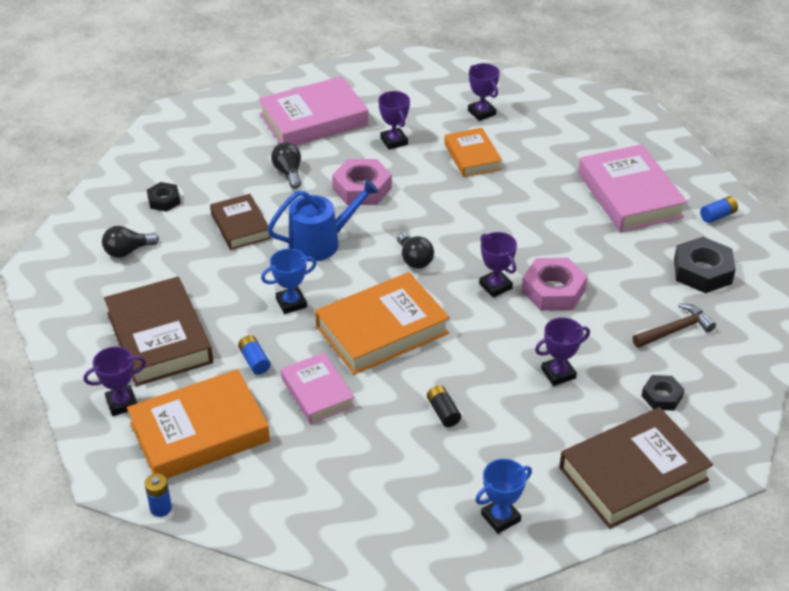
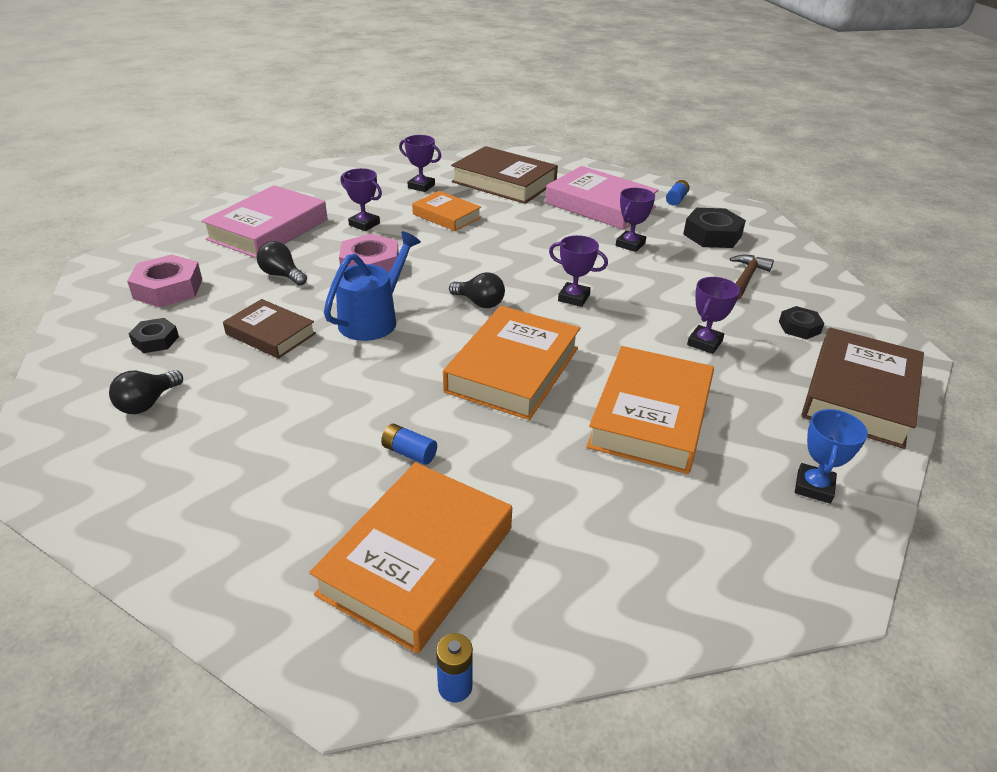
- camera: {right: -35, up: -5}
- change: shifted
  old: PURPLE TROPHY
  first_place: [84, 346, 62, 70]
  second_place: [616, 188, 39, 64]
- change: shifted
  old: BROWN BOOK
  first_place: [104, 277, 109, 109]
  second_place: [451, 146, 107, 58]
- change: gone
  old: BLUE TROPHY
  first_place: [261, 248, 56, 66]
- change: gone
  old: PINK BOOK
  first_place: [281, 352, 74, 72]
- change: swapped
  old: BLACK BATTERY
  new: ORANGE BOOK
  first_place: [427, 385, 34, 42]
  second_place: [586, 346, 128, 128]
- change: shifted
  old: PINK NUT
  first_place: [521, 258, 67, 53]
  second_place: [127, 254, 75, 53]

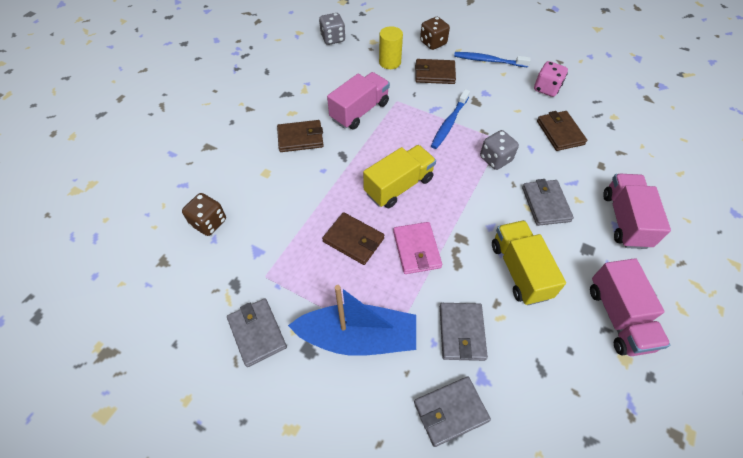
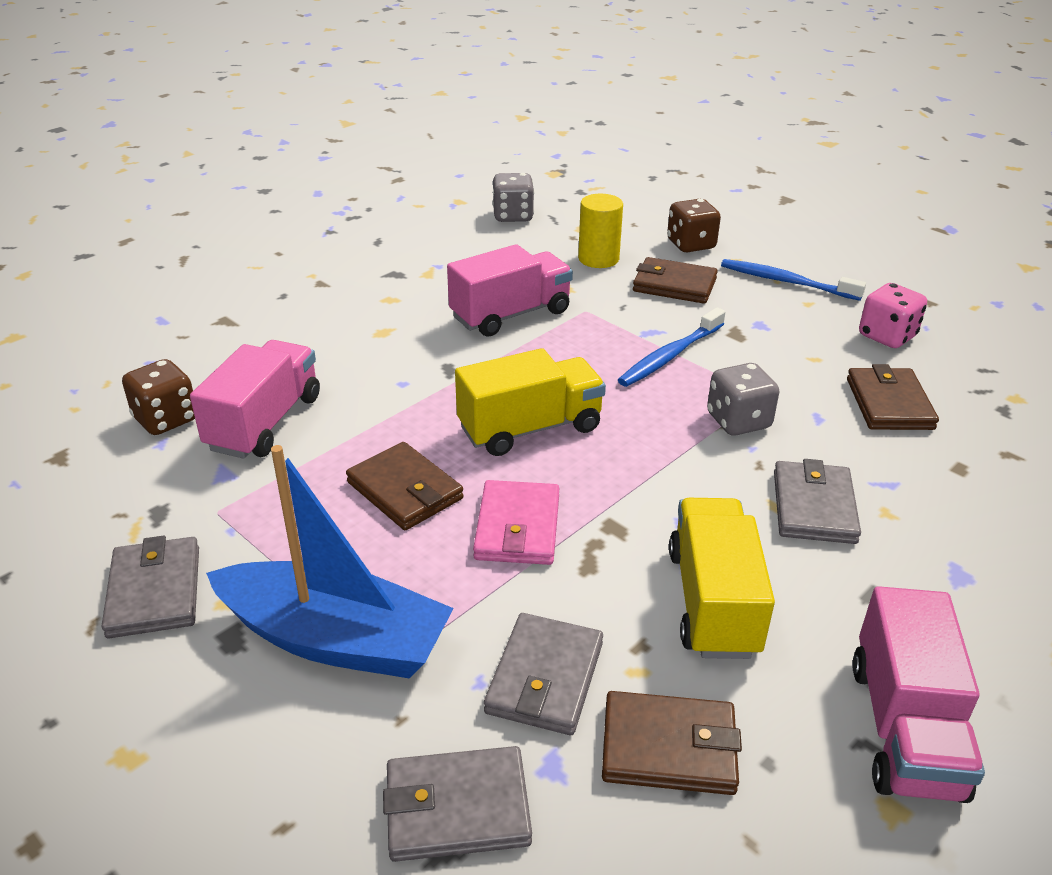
- camera: {right: 15, up: -20}
- change: shifted
  old: BROWN WALLET
  first_place: [277, 120, 47, 32]
  second_place: [602, 691, 140, 104]
- change: shifted
  old: PINK TRUCK
  first_place: [603, 174, 68, 75]
  second_place: [190, 340, 130, 119]

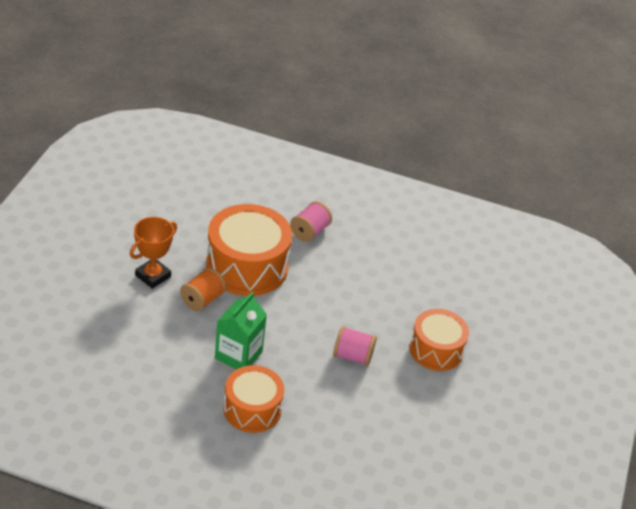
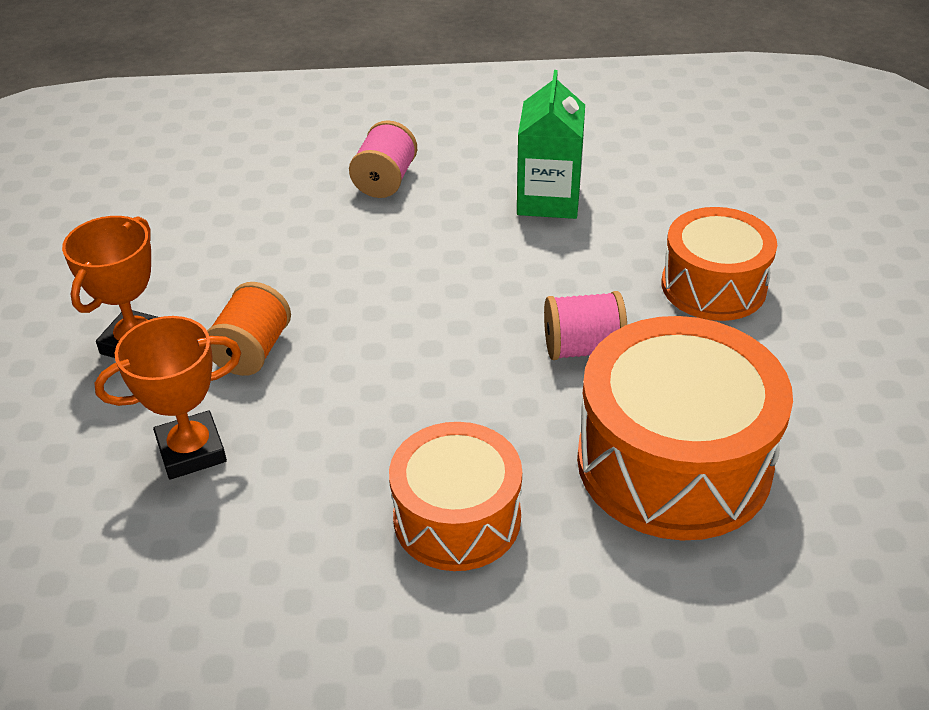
- camera: {right: -15, up: 0}
- change: shifted
  old: ORANGE DRUM
  first_place: [206, 204, 86, 92]
  second_place: [577, 316, 216, 225]
- change: shifted
  old: GREEN CARTON
  first_place: [215, 292, 52, 77]
  second_place: [517, 70, 68, 149]
- change: new
  new: ORANGE TROPHY
  second_place: [94, 316, 147, 164]

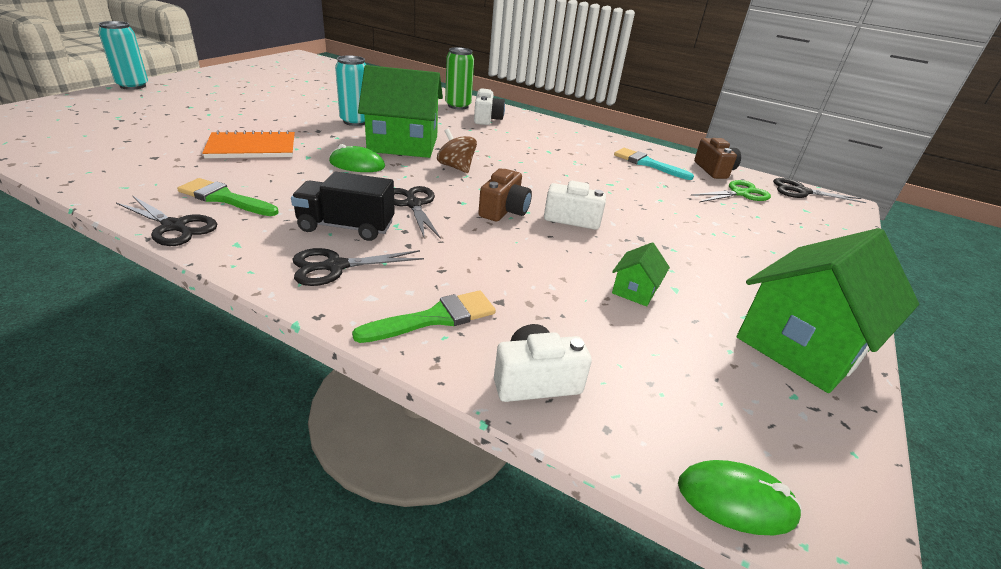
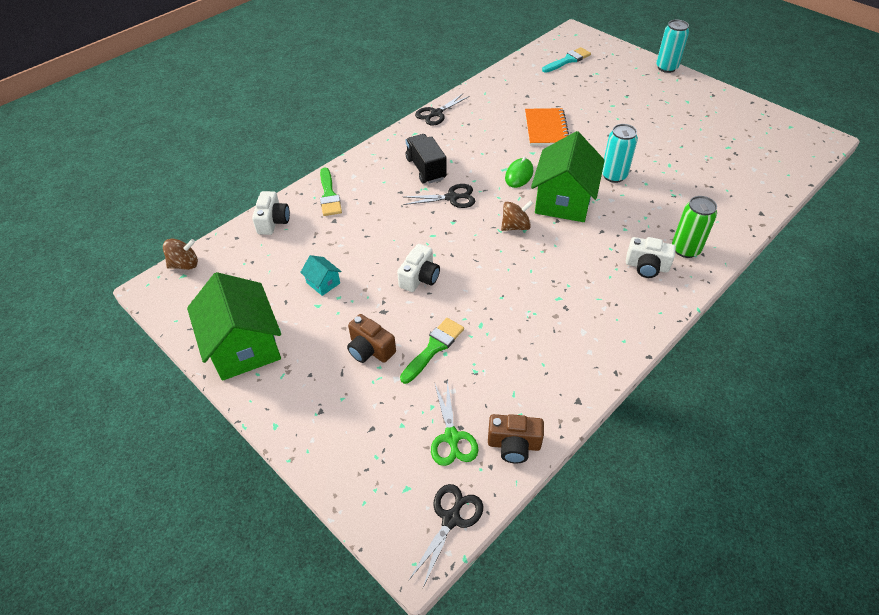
- camera: {right: 110, up: 15}
- change: shifted
  old: GREEN BRUSH
  first_place: [177, 178, 101, 38]
  second_place: [400, 318, 64, 66]
- change: rotated
  old: BLACK TRUCK
  first_place: [291, 172, 104, 69]
  second_place: [406, 134, 41, 50]
  degrees: -45
- change: gone
  old: BLACK SCISSORS
  first_place: [293, 248, 131, 38]
- change: shifted
  old: BROWN CAMERA
  first_place: [478, 168, 54, 53]
  second_place: [347, 314, 49, 49]
- change: repainted
  old: GREEN HOUSE
  new: TURQUOISE HOUSE
  first_place: [612, 242, 58, 65]
  second_place: [300, 255, 42, 41]
- change: shifted
  old: TURQUOISE BRUSH
  first_place: [614, 148, 80, 32]
  second_place: [542, 47, 49, 26]
- change: swapped
  old: GREEN MOUSE
  new: BROWN SPINNING TOP
  first_place: [678, 460, 124, 75]
  second_place: [163, 239, 35, 31]

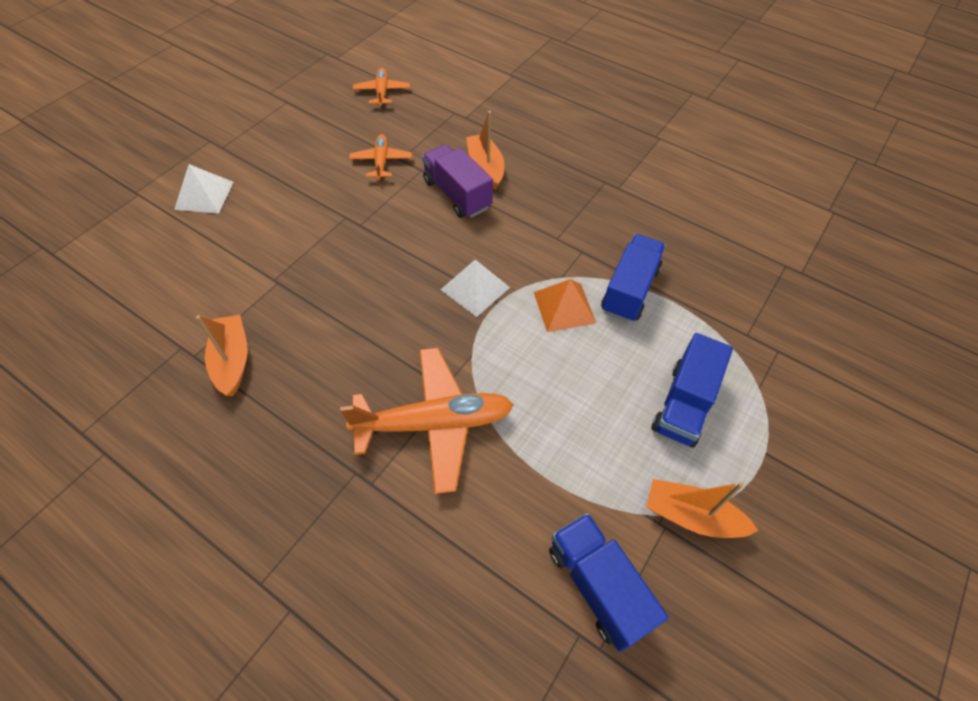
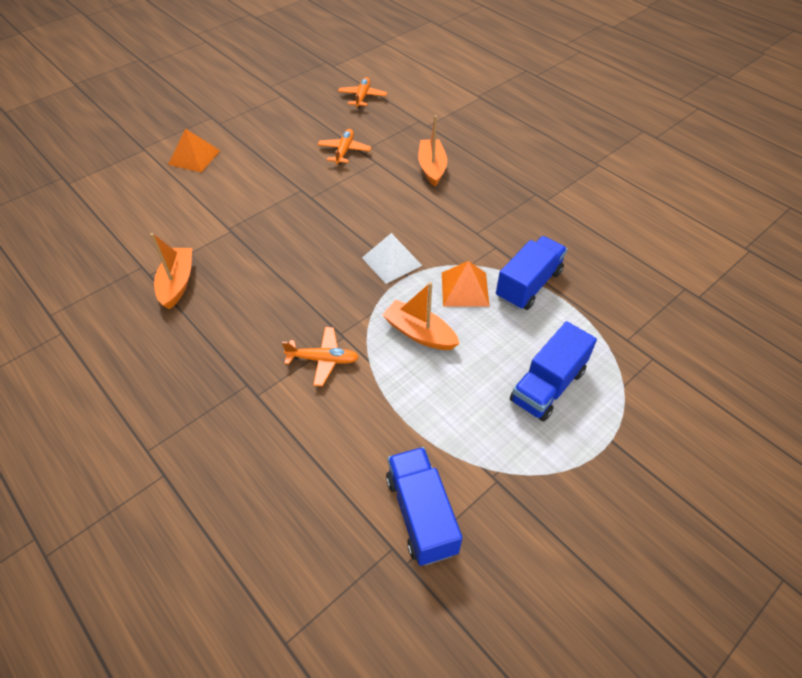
- camera: {right: 15, up: -5}
- change: repainted
  old: WHITE PYRAMID
  new: ORANGE PYRAMID
  first_place: [174, 164, 60, 50]
  second_place: [168, 128, 52, 45]
- change: scaled
  old: ORANGE PLANE
  first_place: [340, 348, 173, 146]
  second_place: [282, 327, 77, 59]
  factor: 0.53
- change: gone
  old: PURPLE TRUCK
  first_place: [422, 144, 71, 74]
- change: shifted
  old: ORANGE BOAT
  first_place: [646, 479, 112, 59]
  second_place: [382, 282, 78, 68]

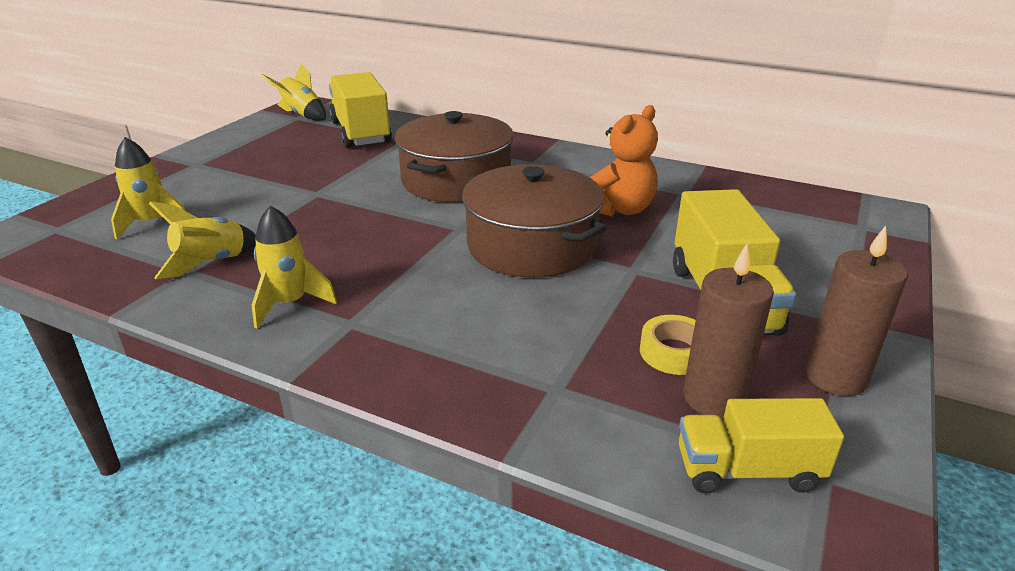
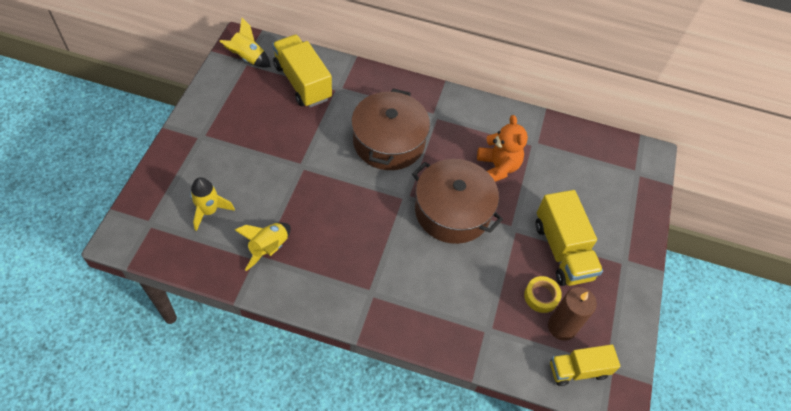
- camera: {right: -15, up: 25}
- change: gone
  old: YELLOW ROCKET
  first_place: [252, 205, 85, 123]
- change: rotated
  old: ORANGE TEDDY BEAR
  first_place: [590, 105, 68, 112]
  second_place: [477, 115, 51, 67]
  degrees: -45
- change: gone
  old: BROWN CANDLE
  first_place: [805, 226, 103, 170]

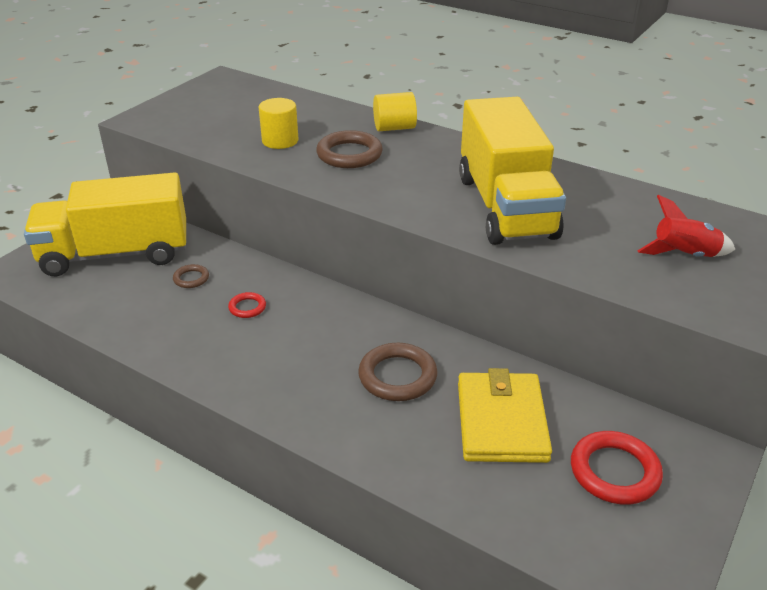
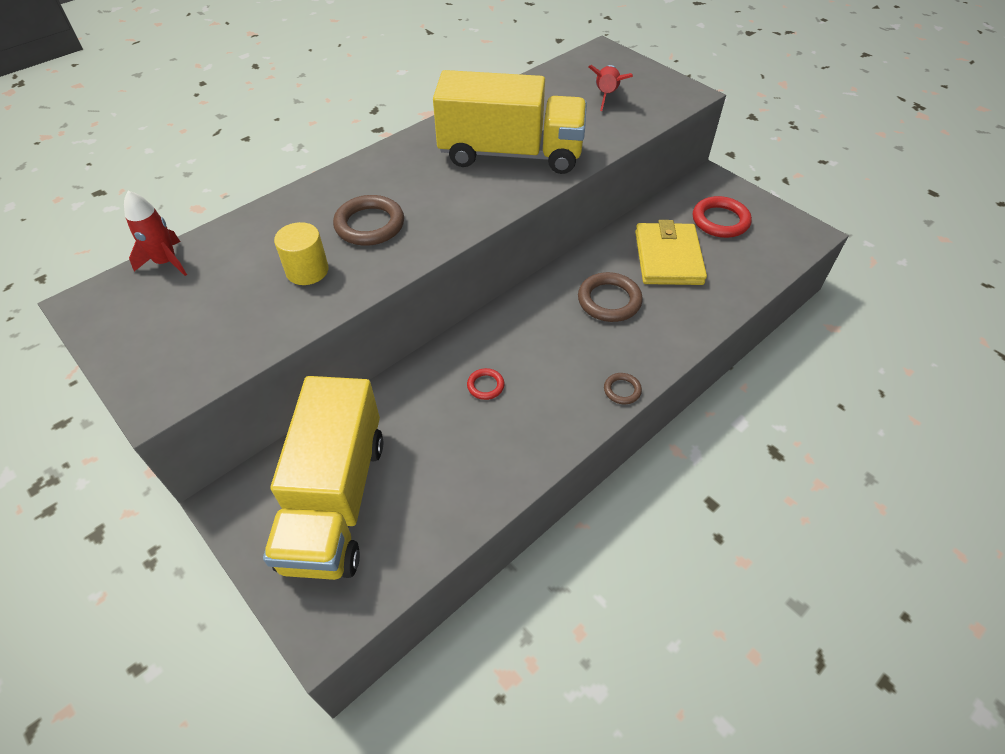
- camera: {right: -75, up: 15}
- change: shifted
  old: BROWN RING
  first_place: [173, 264, 36, 24]
  second_place: [604, 373, 38, 31]
- change: gone
  old: YELLOW CYLINDER
  first_place: [373, 92, 44, 39]
- change: rotated
  old: YELLOW WALLET
  first_place: [458, 368, 94, 95]
  second_place: [635, 220, 72, 65]
  degrees: 75
- change: new
  new: RED ROCKET
  second_place: [124, 191, 63, 85]

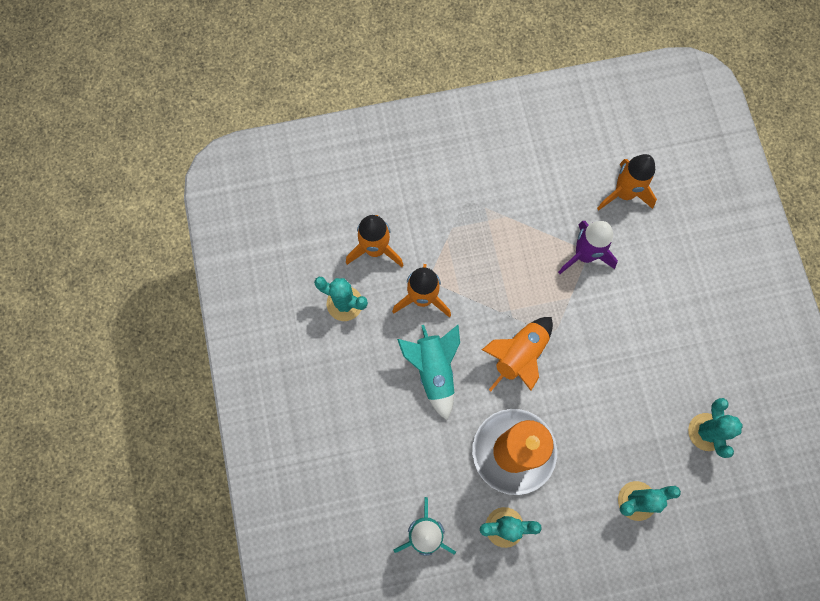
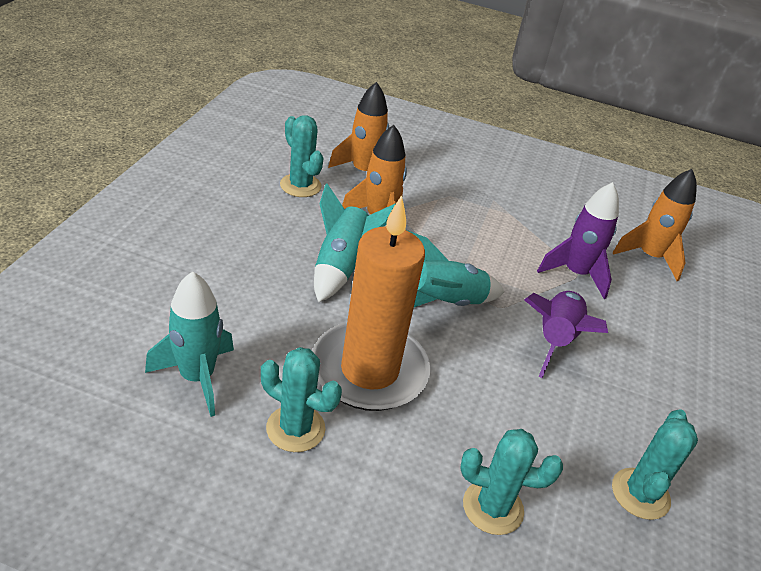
- camera: {right: 25, up: -35}
- change: repainted
  old: ORANGE ROCKET
  new: TURQUOISE ROCKET
  first_place: [482, 317, 71, 74]
  second_place: [407, 230, 97, 77]
- change: new
  new: PURPLE ROCKET
  second_place: [524, 291, 84, 87]

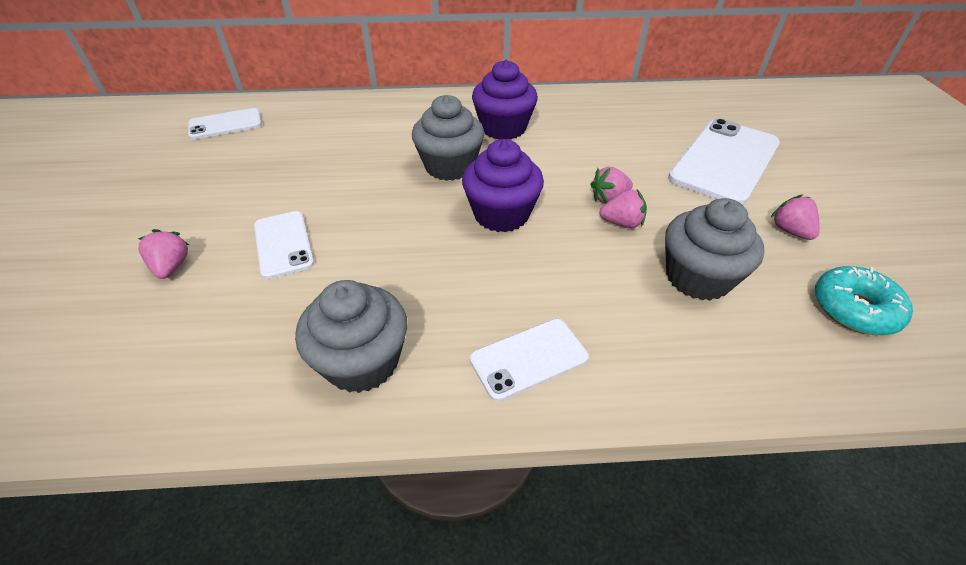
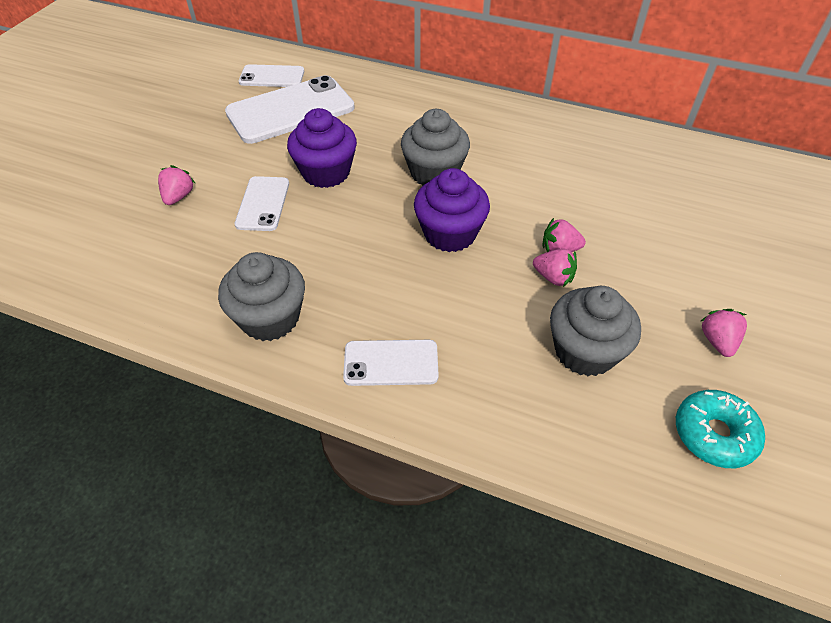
- camera: {right: 25, up: 5}
- change: shifted
  old: PURPLE CUPCAKE
  first_place: [472, 60, 66, 80]
  second_place: [287, 108, 70, 80]
- change: shifted
  old: WHITE PHONE
  first_place: [668, 119, 112, 86]
  second_place: [225, 75, 130, 69]

